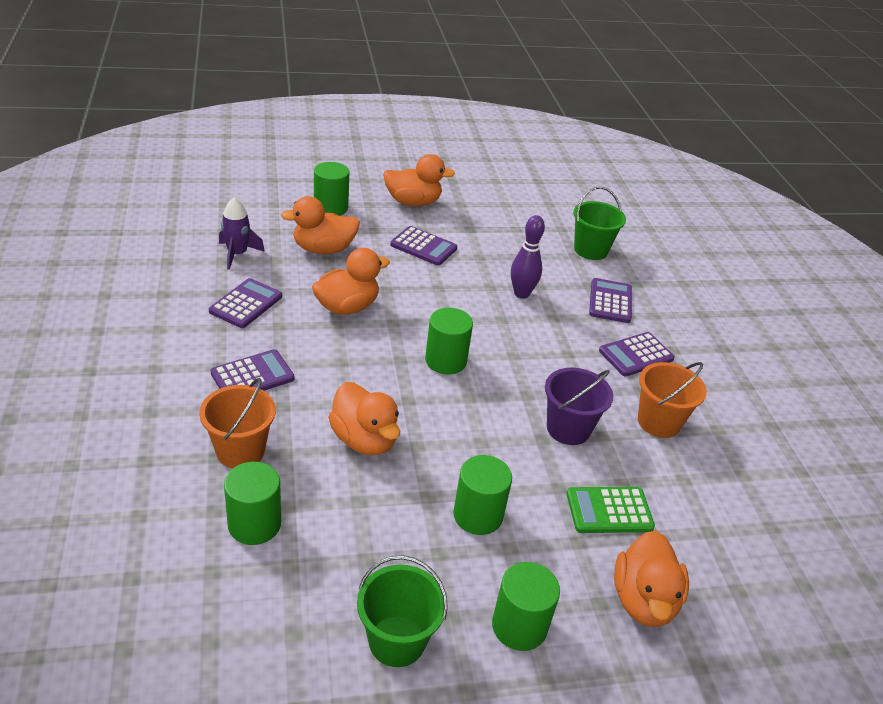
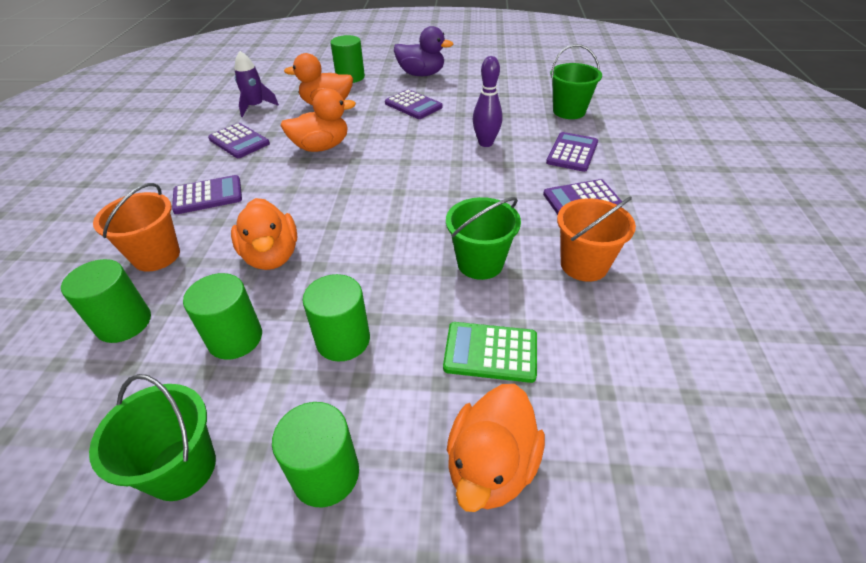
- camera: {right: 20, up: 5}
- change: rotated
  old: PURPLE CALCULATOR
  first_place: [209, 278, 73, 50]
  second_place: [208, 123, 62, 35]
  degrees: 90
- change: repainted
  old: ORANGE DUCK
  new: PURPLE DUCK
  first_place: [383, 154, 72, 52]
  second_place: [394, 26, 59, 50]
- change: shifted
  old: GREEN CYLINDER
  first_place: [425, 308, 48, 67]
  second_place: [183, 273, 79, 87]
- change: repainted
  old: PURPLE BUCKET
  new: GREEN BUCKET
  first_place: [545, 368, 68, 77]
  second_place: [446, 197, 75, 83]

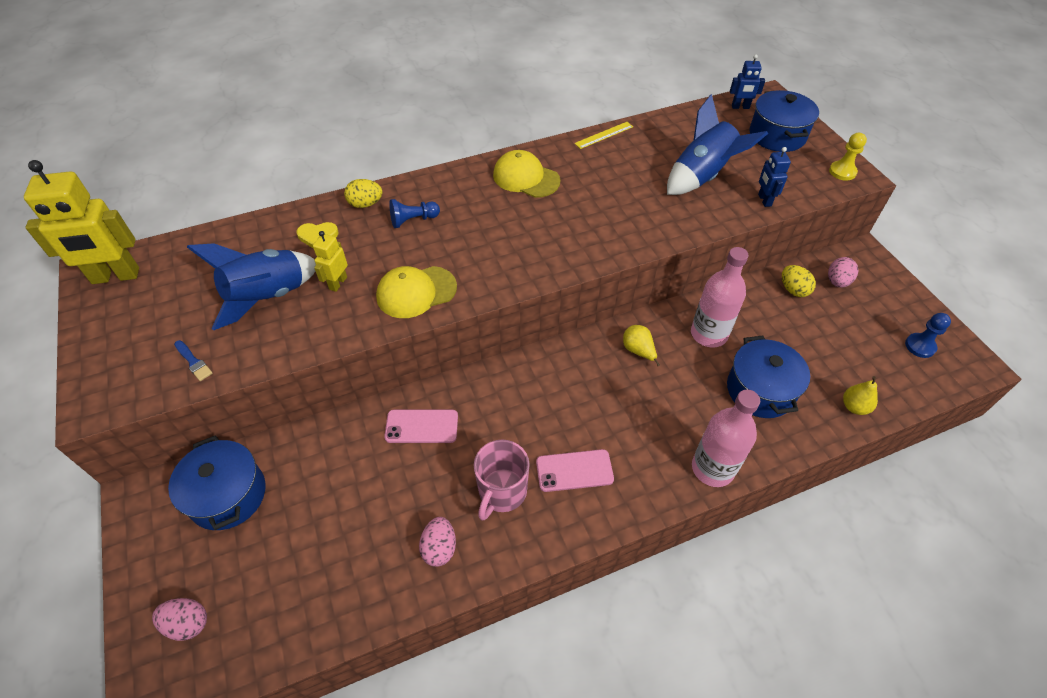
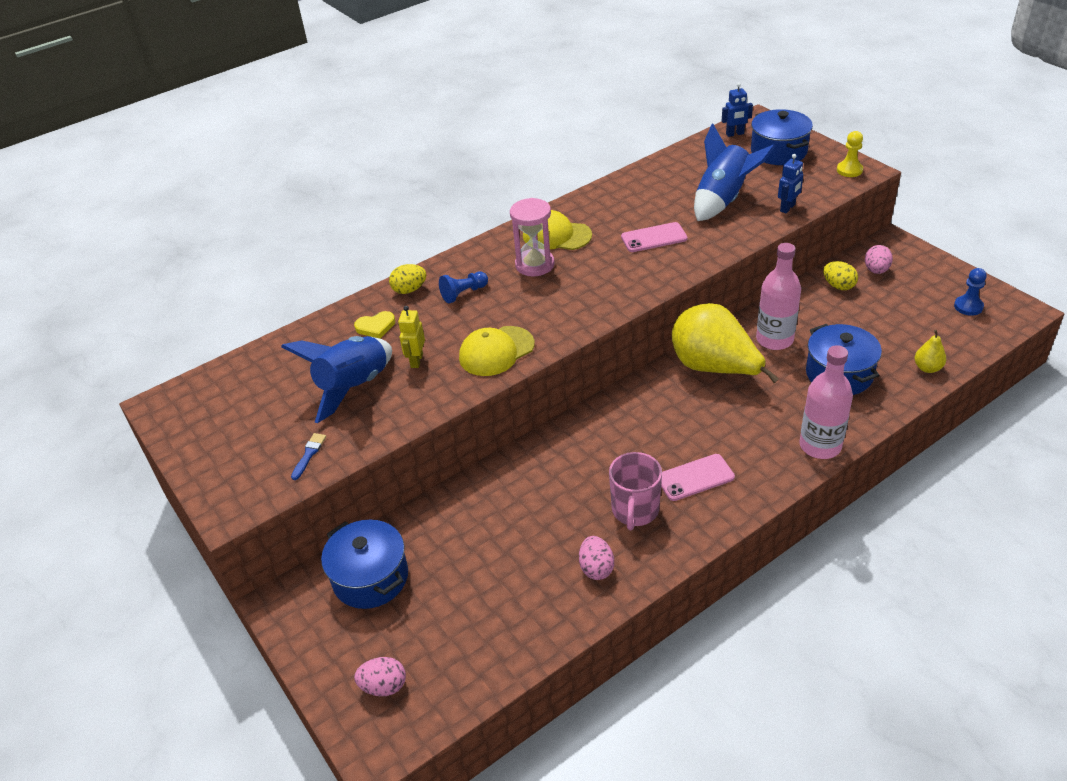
- camera: {right: -10, up: -10}
- change: gone
  old: YELLOW ROBOT
  first_place: [24, 160, 115, 124]
- change: rotated
  old: BLUE BRUSH
  first_place: [174, 340, 39, 41]
  second_place: [291, 433, 35, 47]
  degrees: -105
- change: shifted
  old: PINK PHONE
  first_place: [384, 410, 74, 33]
  second_place: [621, 222, 66, 30]
- change: gone
  old: YELLOW RULER
  first_place: [574, 122, 59, 27]
- change: scaled
  old: YELLOW PEAR
  first_place: [623, 325, 37, 41]
  second_place: [672, 303, 107, 80]
  factor: 2.39
- change: rotated
  old: BLUE ROBOT
  first_place: [758, 147, 33, 60]
  second_place: [778, 154, 25, 59]
  degrees: -120
- change: new
  new: PINK HOURGLASS
  second_place: [510, 198, 45, 79]

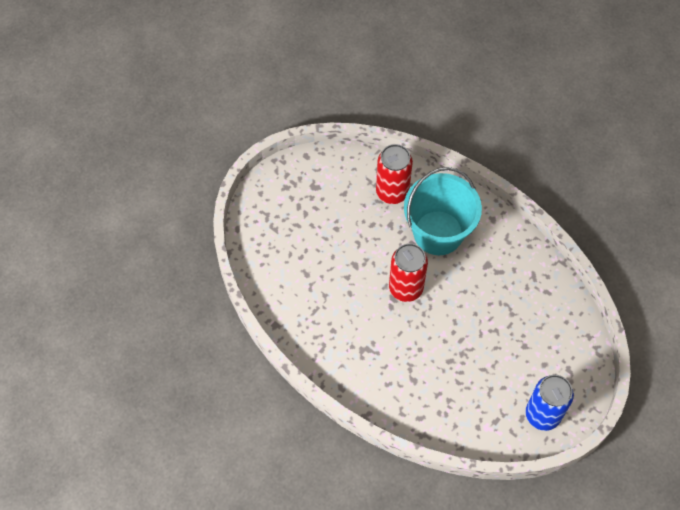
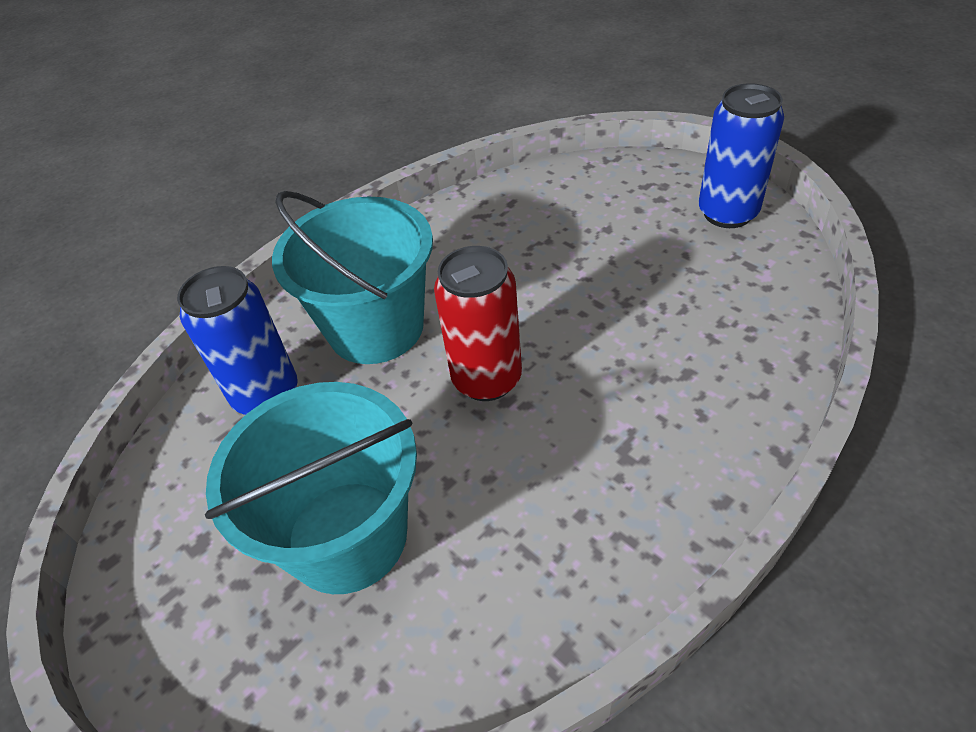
- camera: {right: -80, up: -15}
- change: repainted
  old: RED CAN
  new: BLUE CAN
  first_place: [376, 144, 37, 60]
  second_place: [177, 266, 121, 149]
- change: new
  new: TURQUOISE BUCKET
  second_place: [205, 382, 212, 212]

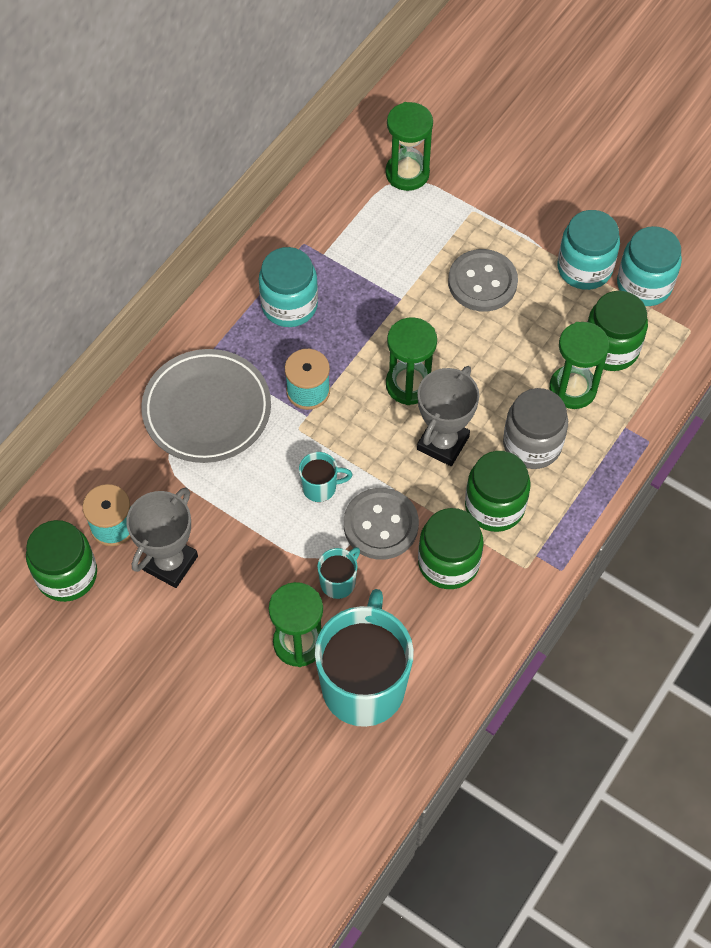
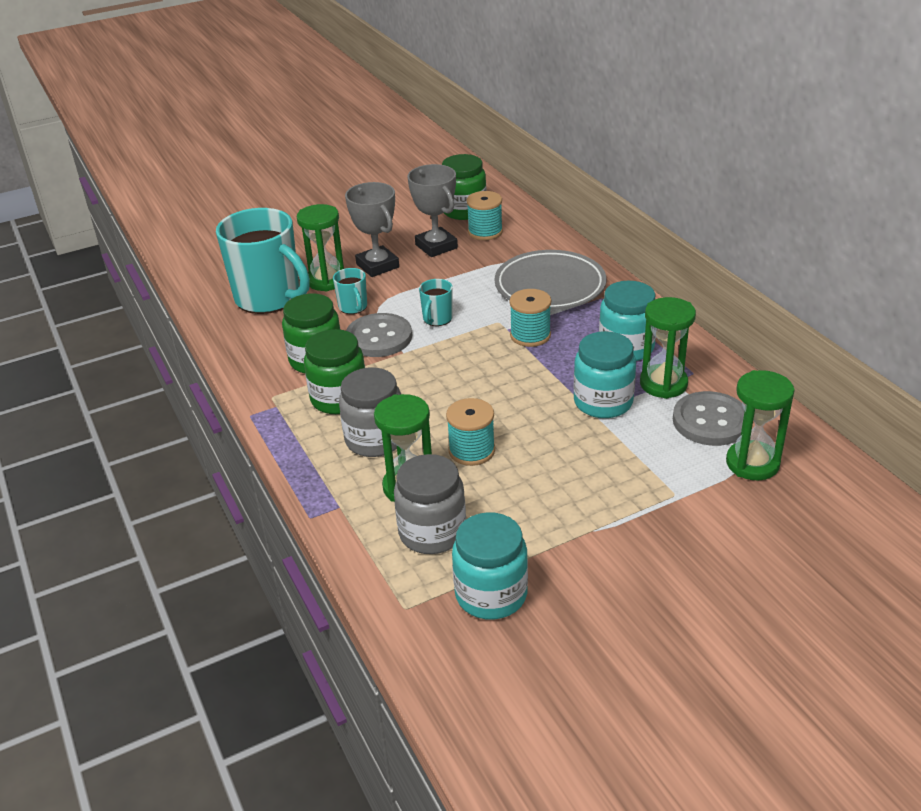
- camera: {right: 120, up: -25}
- change: shifted
  old: GREEN HOURGLASS
  first_place: [386, 317, 51, 88]
  second_place: [640, 297, 56, 102]
- change: shifted
  old: GREY TROPHY
  first_place: [417, 366, 62, 100]
  second_place: [345, 182, 54, 95]
- change: shifted
  old: GREY BUTTON
  first_place: [448, 249, 70, 63]
  second_place: [673, 391, 72, 55]
- change: shifted
  old: TURQUOISE JAR
  first_place: [557, 210, 63, 80]
  second_place: [574, 331, 62, 87]
- change: repainted
  old: GREEN JAR
  new: GREY JAR
  first_place: [587, 291, 61, 80]
  second_place: [394, 454, 72, 100]
- change: new
  new: TURQUOISE SPOOL
  second_place: [446, 398, 49, 68]

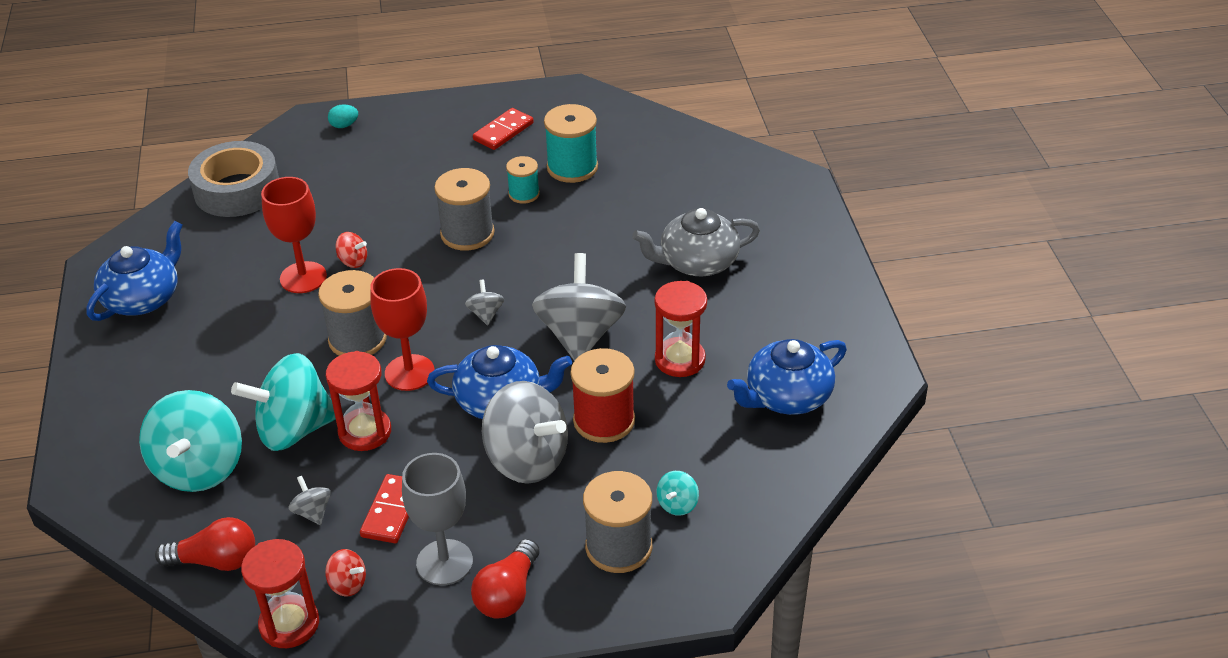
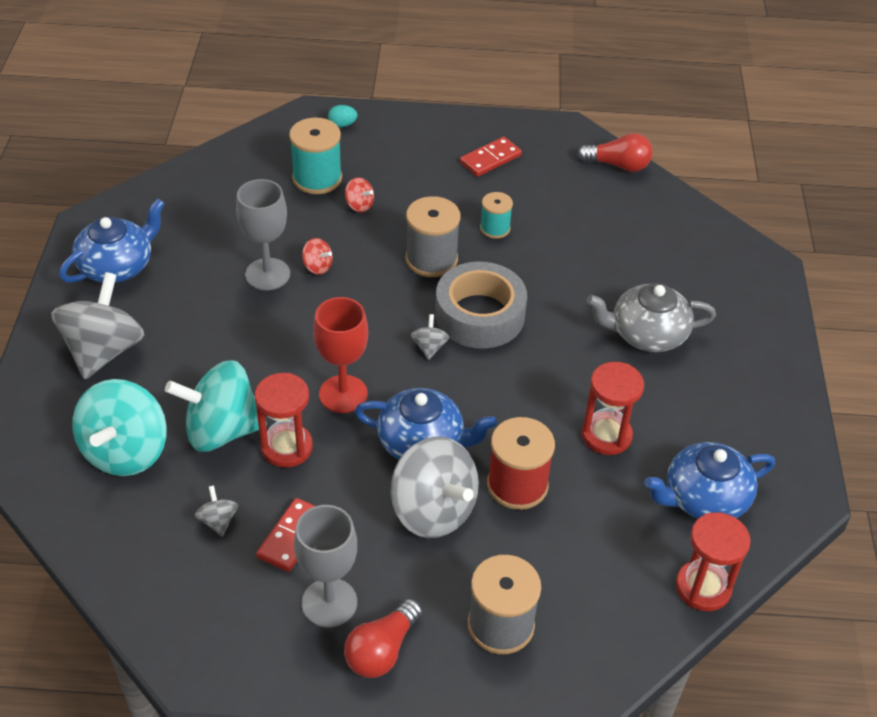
- camera: {right: 10, up: 5}
- change: shifted
  old: RED LIGHT BULB
  first_place: [155, 517, 100, 54]
  second_place: [577, 133, 76, 39]
- change: shifted
  old: GREY TAPE
  first_place: [188, 141, 91, 76]
  second_place: [435, 262, 92, 87]
- change: shifted
  old: RED HOURGLASS
  first_place: [241, 539, 78, 109]
  second_place: [676, 512, 75, 99]
- change: repainted
  old: RED GOBLET
  new: GREY GOBLET
  first_place: [261, 177, 66, 116]
  second_place: [236, 179, 54, 111]
- change: gone
  old: GREY SPOOL
  first_place: [318, 270, 69, 86]
- change: shifted
  old: RED SPINNING TOP
  first_place: [325, 549, 41, 48]
  second_place: [345, 177, 29, 35]
- change: shifted
  old: GREY SPINNING TOP
  first_place: [532, 253, 94, 108]
  second_place: [51, 272, 93, 108]
- change: shifted
  old: TURQUOISE SPOOL
  first_place: [544, 104, 54, 79]
  second_place: [289, 117, 53, 77]
- change: gone
  old: TURQUOISE SPINNING TOP
  first_place: [657, 471, 42, 45]

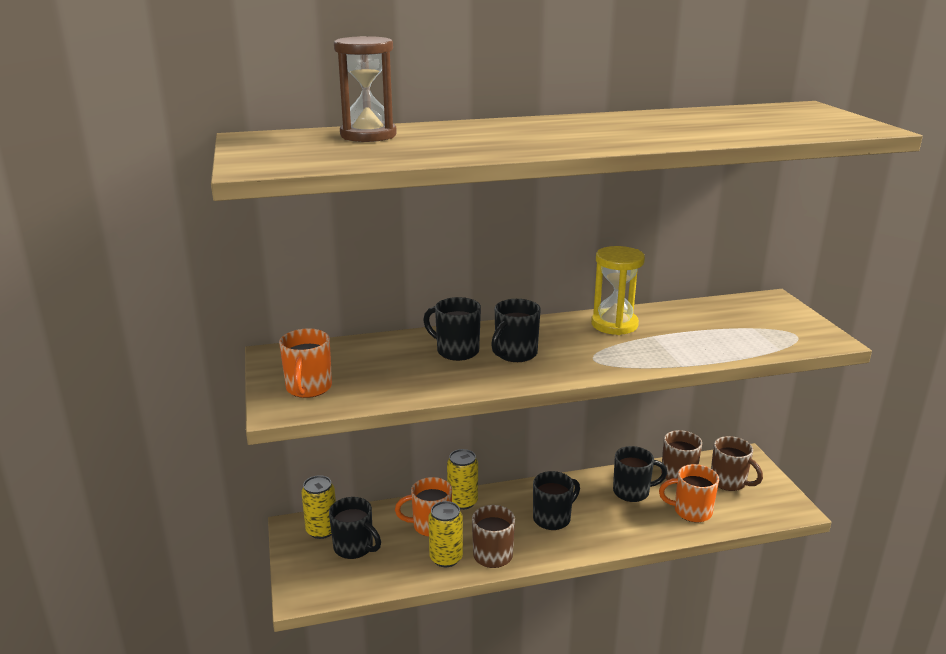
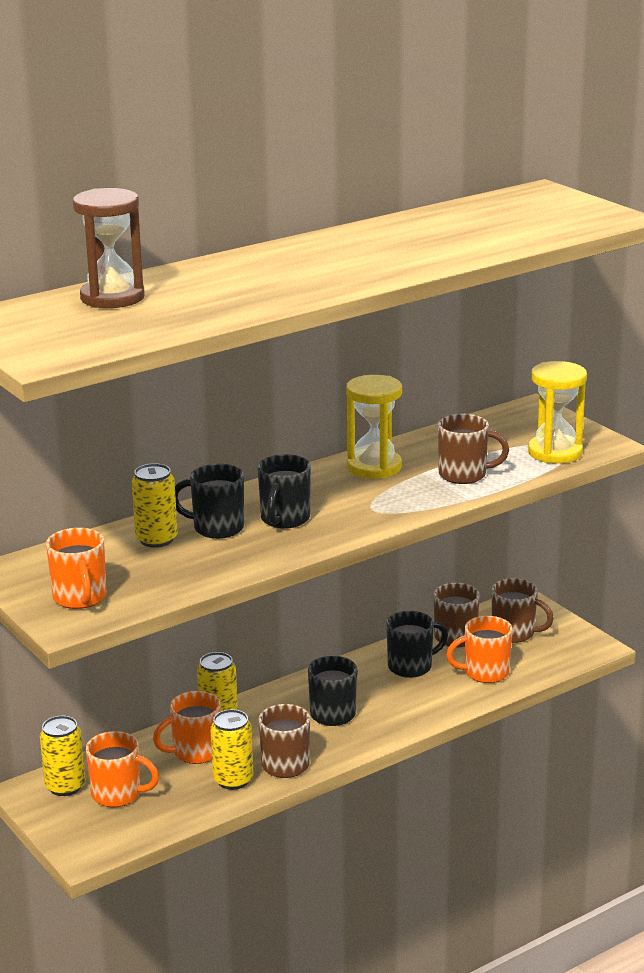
- camera: {right: -20, up: 0}
- change: repainted
  old: BLACK MUG
  new: ORANGE MUG
  first_place: [329, 497, 52, 62]
  second_place: [86, 731, 73, 76]
- change: new
  new: YELLOW CAN
  second_place: [132, 463, 46, 85]
- change: new
  new: BROWN MUG
  second_place: [438, 414, 71, 70]
- change: new
  new: YELLOW HOURGLASS
  second_place: [528, 361, 59, 103]

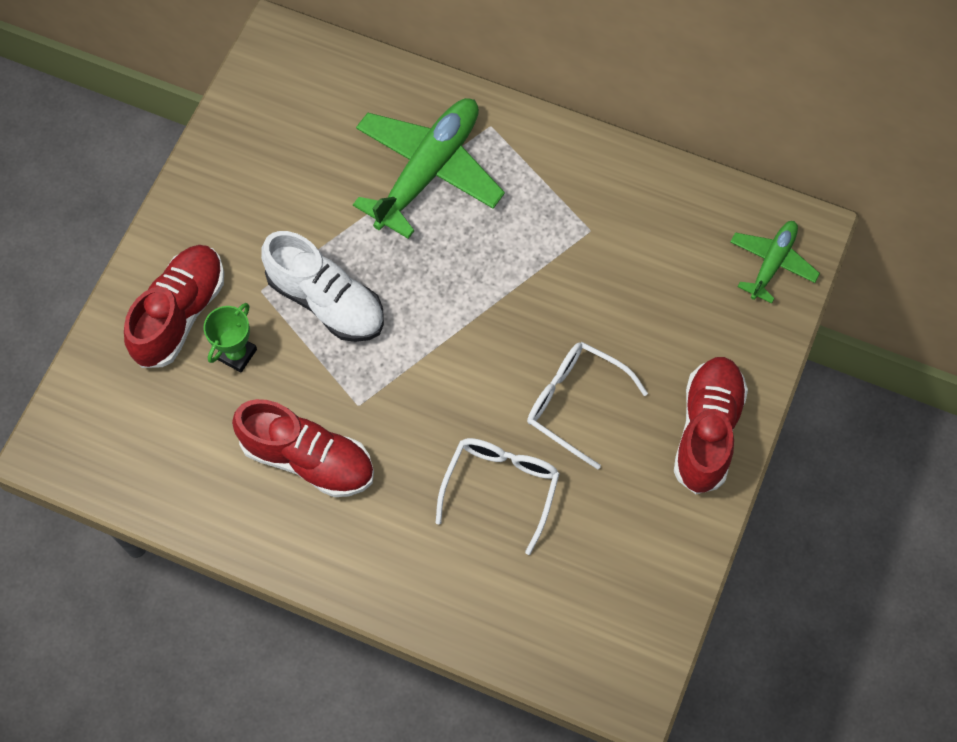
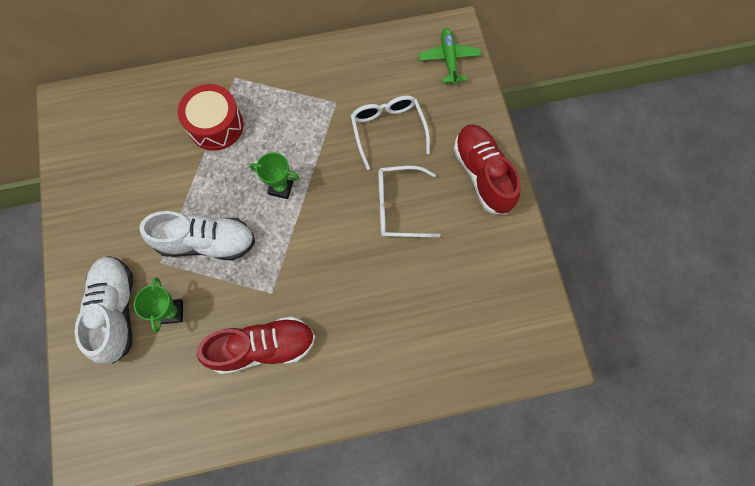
- camera: {right: -35, up: 5}
- change: repainted
  old: RED SHOE
  new: WHITE SHOE
  first_place: [124, 245, 100, 123]
  second_place: [75, 256, 58, 108]
- change: swapped
  old: GREEN PLANE
  new: RED DRUM
  first_place: [353, 98, 152, 141]
  second_place: [178, 84, 66, 67]
- change: shifted
  old: WHITE GLASSES
  first_place: [436, 438, 124, 117]
  second_place: [351, 95, 79, 75]
- change: new
  new: GREEN TROPHY
  second_place: [249, 152, 50, 47]

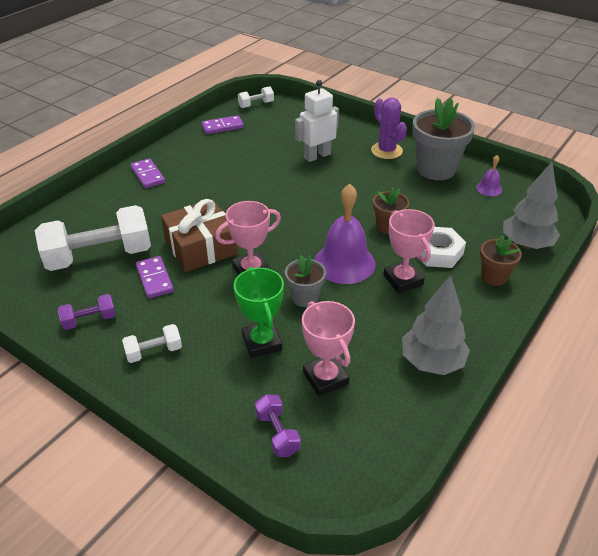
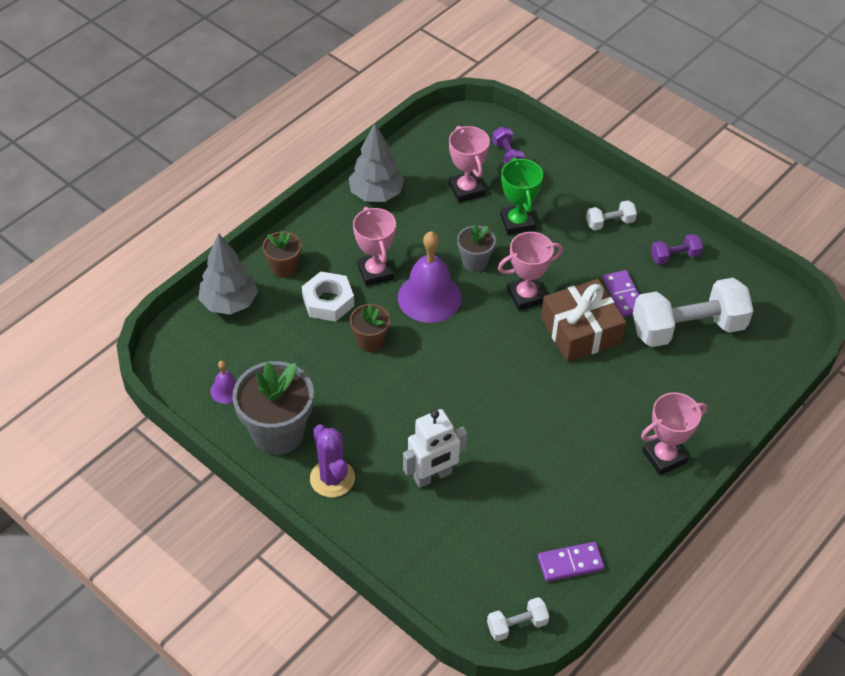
- camera: {right: -175, up: 10}
- change: swapped
  old: PURPLE DOMINO
  new: PINK TROPHY
  first_place: [130, 158, 35, 30]
  second_place: [641, 392, 66, 83]

